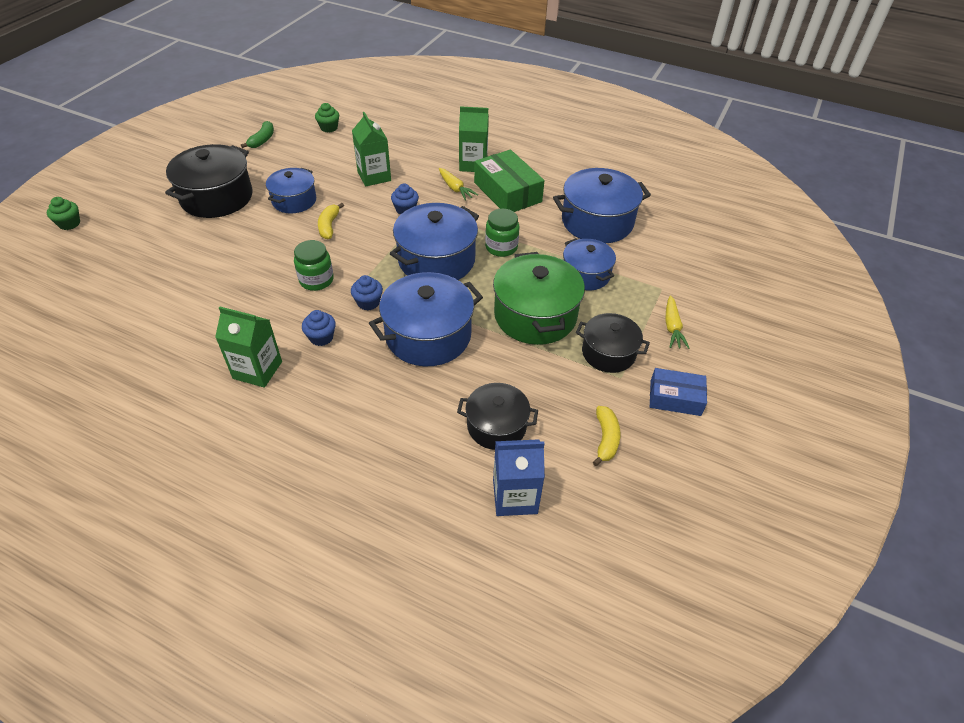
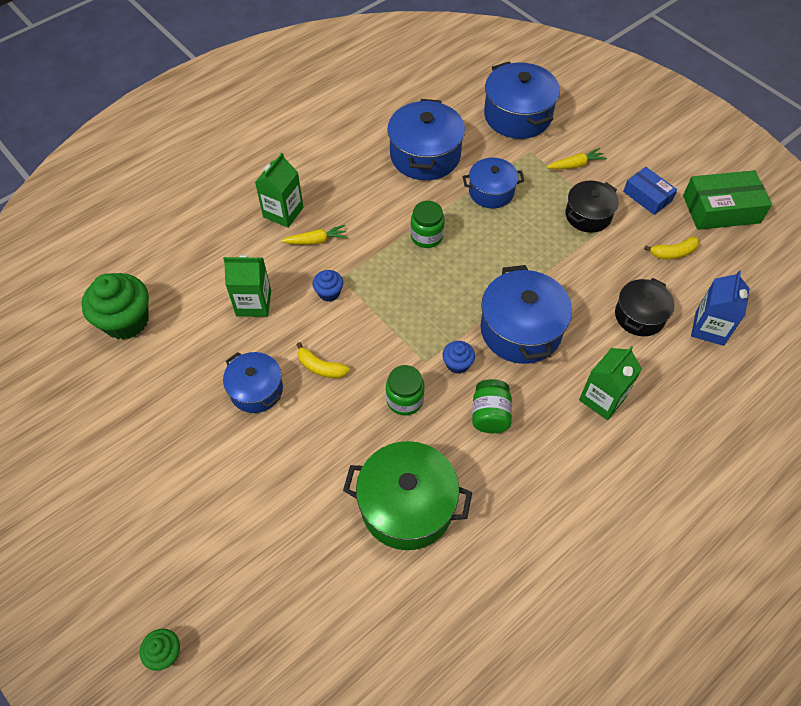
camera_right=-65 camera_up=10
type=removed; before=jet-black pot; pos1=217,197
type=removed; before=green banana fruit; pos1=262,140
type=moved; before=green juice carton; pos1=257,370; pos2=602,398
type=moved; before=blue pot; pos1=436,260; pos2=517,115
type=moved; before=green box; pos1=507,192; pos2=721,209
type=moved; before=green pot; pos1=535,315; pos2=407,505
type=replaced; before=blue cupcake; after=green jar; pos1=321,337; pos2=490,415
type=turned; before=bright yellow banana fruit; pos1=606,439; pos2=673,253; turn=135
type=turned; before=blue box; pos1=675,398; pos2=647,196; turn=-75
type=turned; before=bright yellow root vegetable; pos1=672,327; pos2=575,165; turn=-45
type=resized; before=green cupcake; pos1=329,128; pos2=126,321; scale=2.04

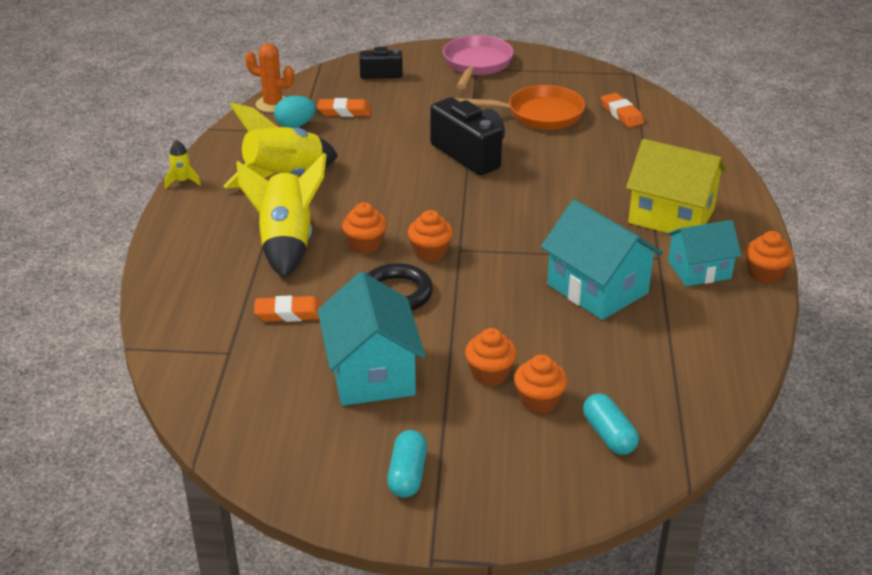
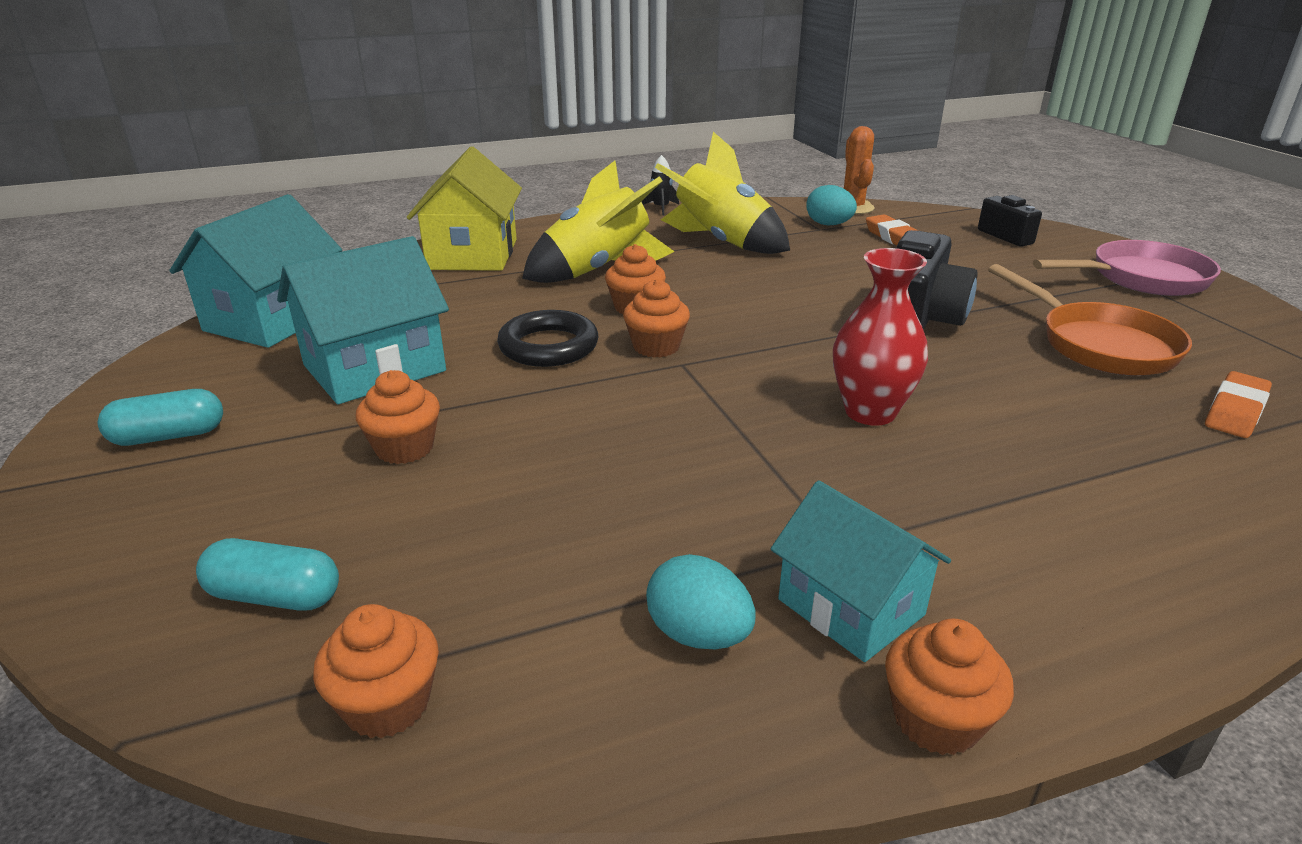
camera_right=65 camera_up=-5
type=removed; before=orange gum eraser; pos1=289,313
type=added; after=aqua egg shape; pos2=698,634
type=added; after=scarlet tall vase; pos2=870,412
type=moved; before=orange cupcake; pos1=539,401; pos2=387,704
type=moved; before=aqua cottage; pos1=597,289; pos2=273,319
type=moved; before=bright yellow cottage; pos1=671,216; pos2=473,254
type=recoloured; before=bright yellow toy rocket; after=jet-black toy rocket; pos1=182,181; pos2=661,208
type=turned; before=aqua pill shape; pos1=609,435; pos2=275,596; turn=60

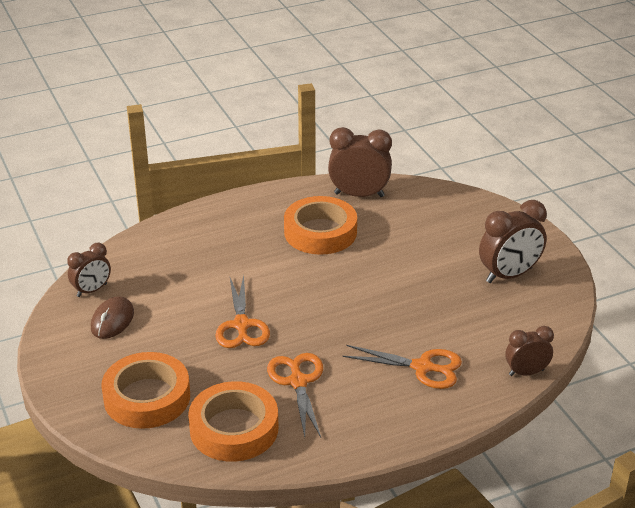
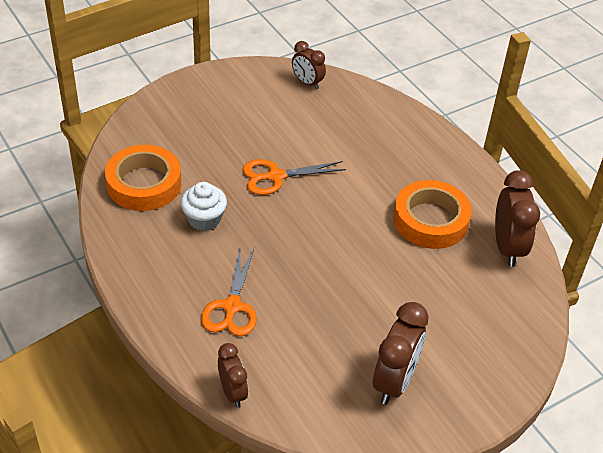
camera_right=80 camera_up=10
type=removed; before=dark brown computer mouse; pos1=112,320
type=removed; before=orange tape; pos1=147,397
type=replaced; before=orange pair of scissors; after=pure white cupcake; pos1=298,382; pos2=204,219
type=turned; before=dark brown bedside clock; pos1=509,275; pos2=394,382; turn=-120

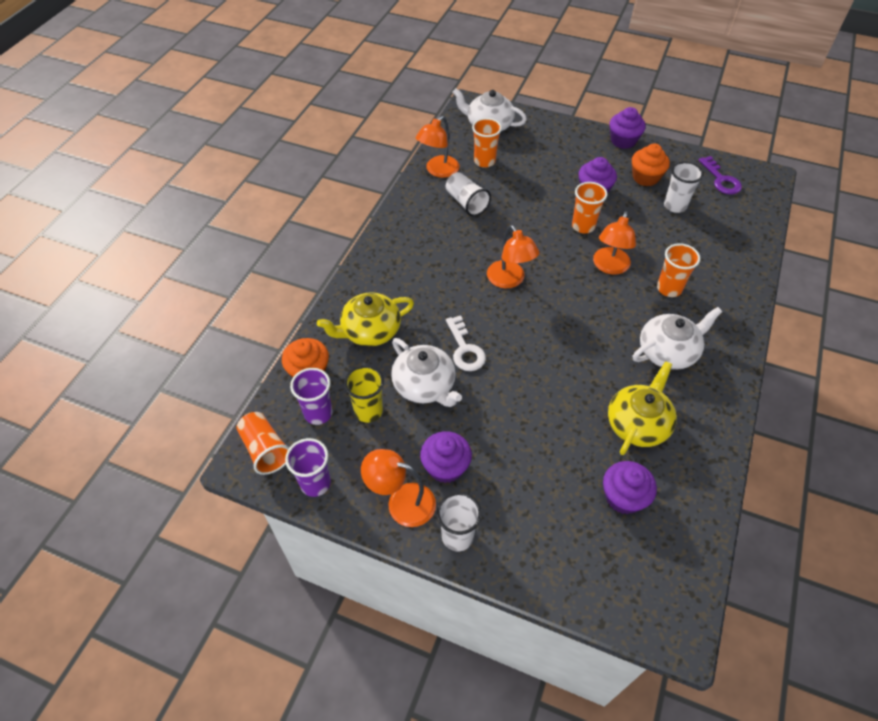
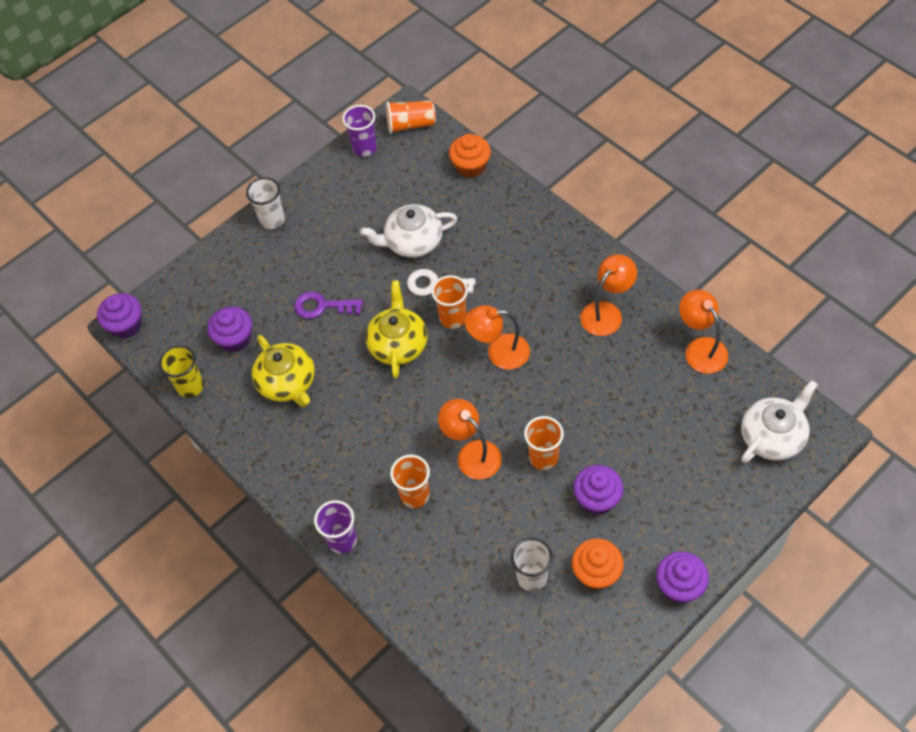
camera_right=120 camera_up=5
type=removed; before=pure white beaker; pos1=466,203
type=removed; before=pure white tea pot; pos1=668,351
type=moved; before=royal purple beaker; pos1=318,413; pos2=342,540
type=moved; before=bright yellow tea pot; pos1=370,331; pos2=398,344
type=moved; before=bright yellow beaker; pos1=368,411; pos2=190,386
type=moved; before=orange reading lamp; pos1=401,502; pos2=606,312
type=moved; before=royal purple cupcake; pos1=445,467; pos2=126,325
type=moved; before=orange beaker; pos1=484,161; pos2=453,318
type=moved; before=royal purple latchkey; pos1=721,179; pos2=323,306

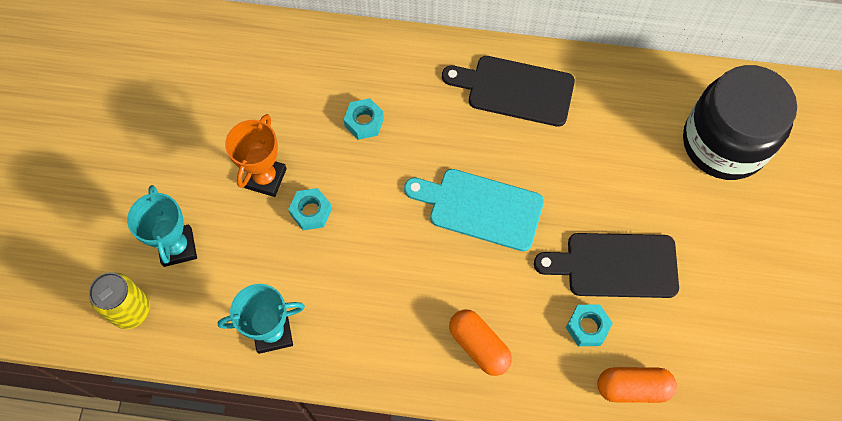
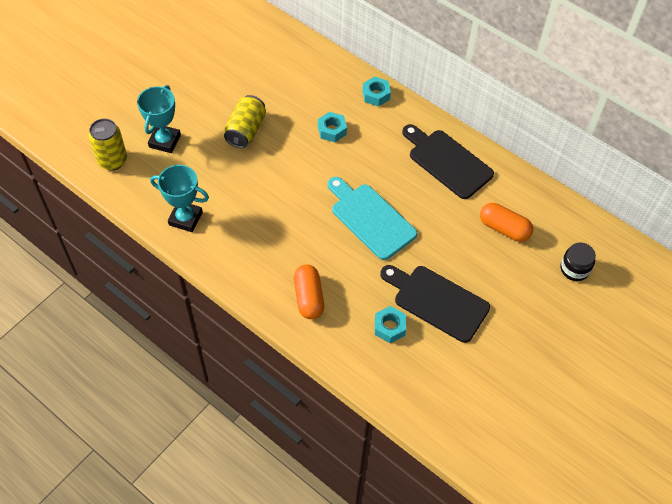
camera_right=30 camera_up=-10
type=moved; before=aqua hexagon nut; pos1=311,212; pos2=376,95
type=moved; before=orange pill shape; pos1=632,387; pos2=504,228
type=replaced; before=orange trophy; after=bright yellow tin; pos1=265,178; pos2=246,130
type=resized; before=jet-black jar; pos1=724,143; pos2=574,269; scale=0.42

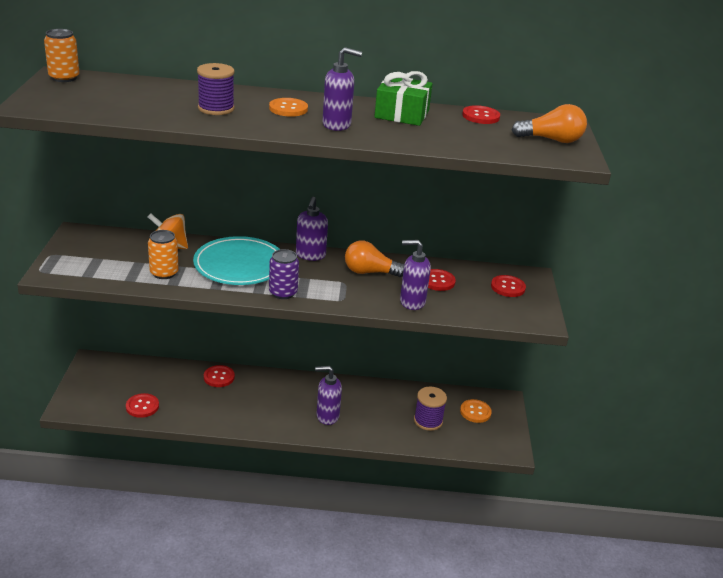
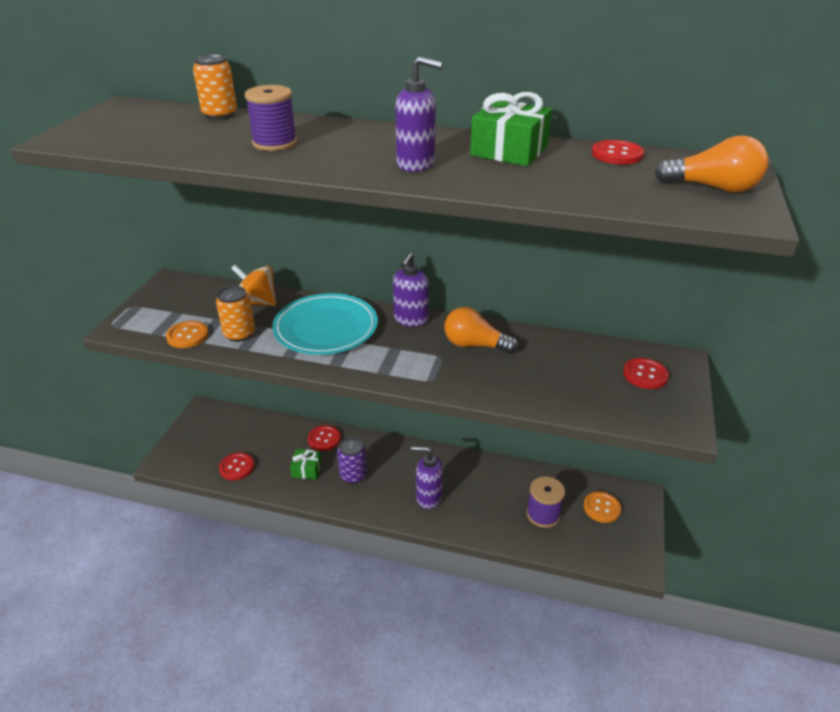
camera_right=15 camera_up=5
type=removed; before=royal purple pump bottle; pos1=412,302
type=removed; before=scarlet sewing button; pos1=437,281
type=added; after=green wrapped gift; pos2=306,469
type=moved; before=orange tin; pos1=64,78; pos2=220,114
type=moved; before=orange sewing button; pos1=288,109; pos2=187,336
type=moved; before=royal purple tin; pos1=283,293; pos2=353,475

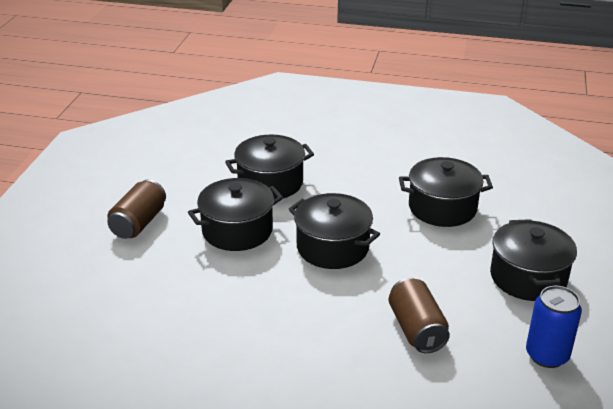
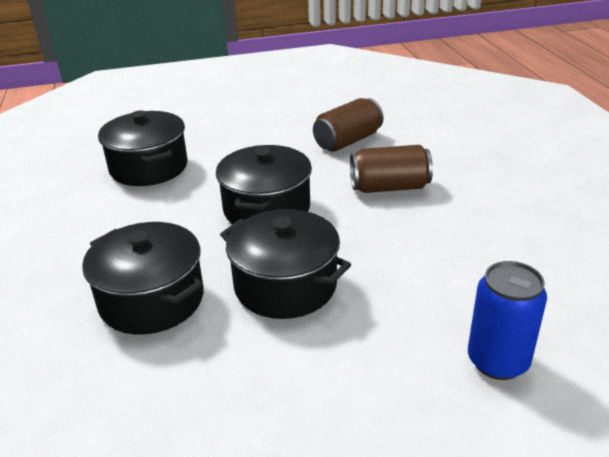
camera_right=-115 camera_up=0
type=removed; before=jet-black pot; pos1=528,277
type=moved; before=dark brown tin; pos1=139,223; pos2=389,187
type=moved; before=blue tin; pos1=547,355; pos2=498,361

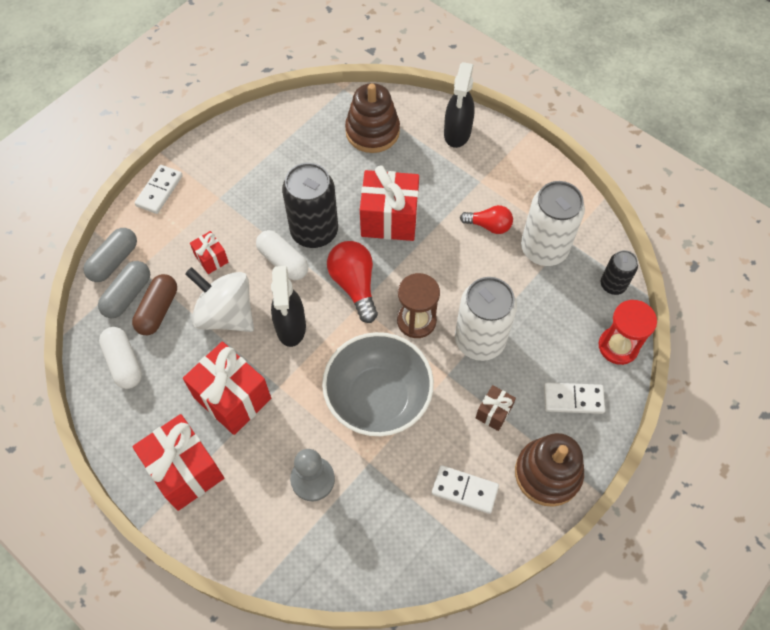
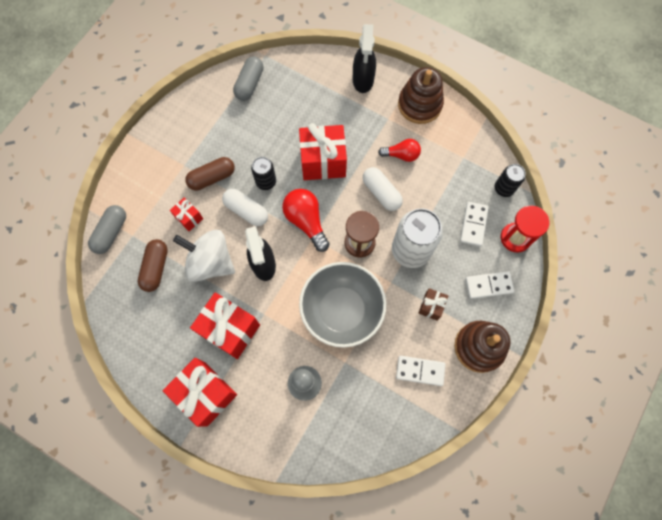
camera_right=-10 camera_up=10
type=removed; before=pure white tin; pos1=544,249
type=added; after=dark brown pill shape; pos2=212,178
type=moved; before=ash-grey pill shape; pos1=128,295; pos2=249,84
type=moved; before=pure white pill shape; pos1=124,363; pos2=381,193
type=moved; before=pure white domino tile; pos1=159,190; pos2=473,224
type=moved; before=dark brown stacking toy; pos1=372,131; pos2=419,104
type=resized; before=jet-black tin; pos1=314,231; pos2=266,181; scale=0.54

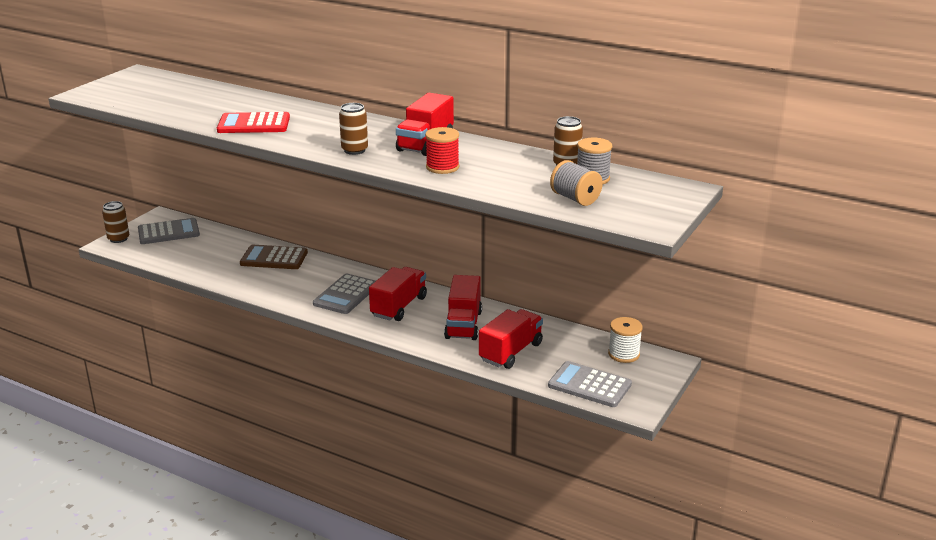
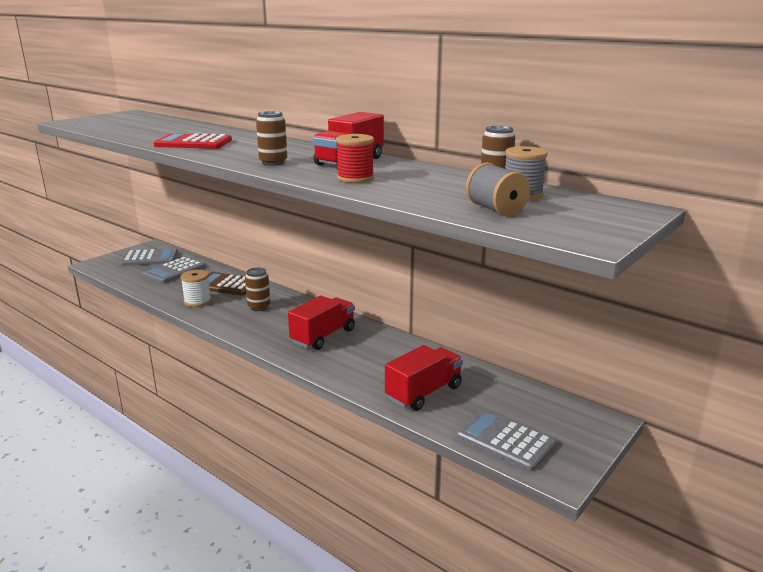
camera_right=10 camera_up=-5
type=removed; before=scarlet toy truck; pos1=463,325
type=moved; before=dark brown tin; pos1=118,239; pos2=259,307
type=moved; before=ash-grey calculator; pos1=346,295; pos2=174,271
type=moved; before=pure white bobbin; pos1=624,354; pos2=197,301

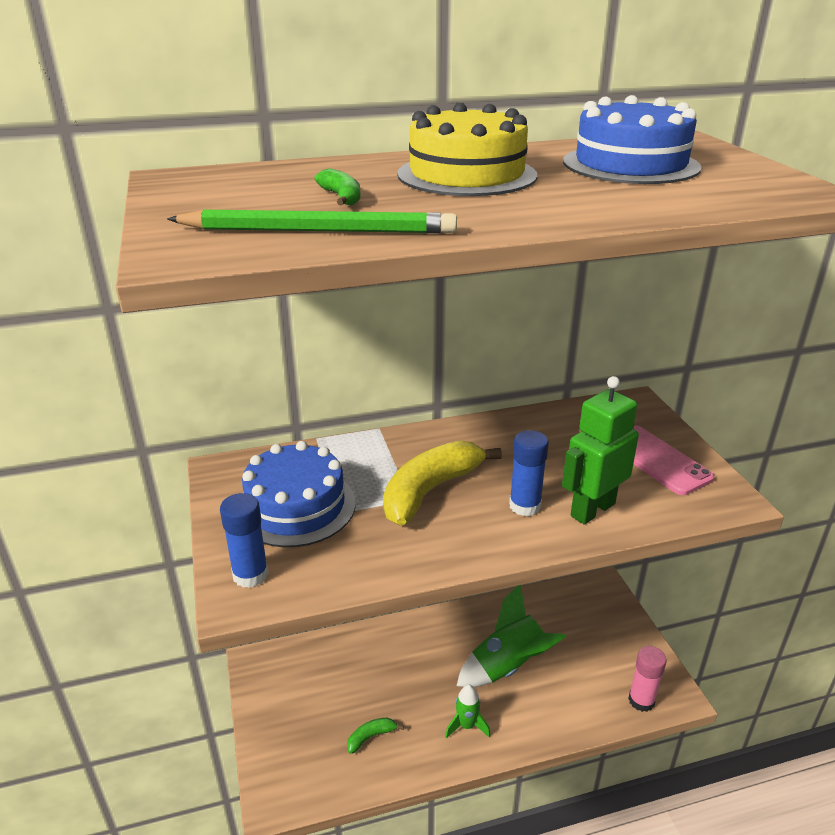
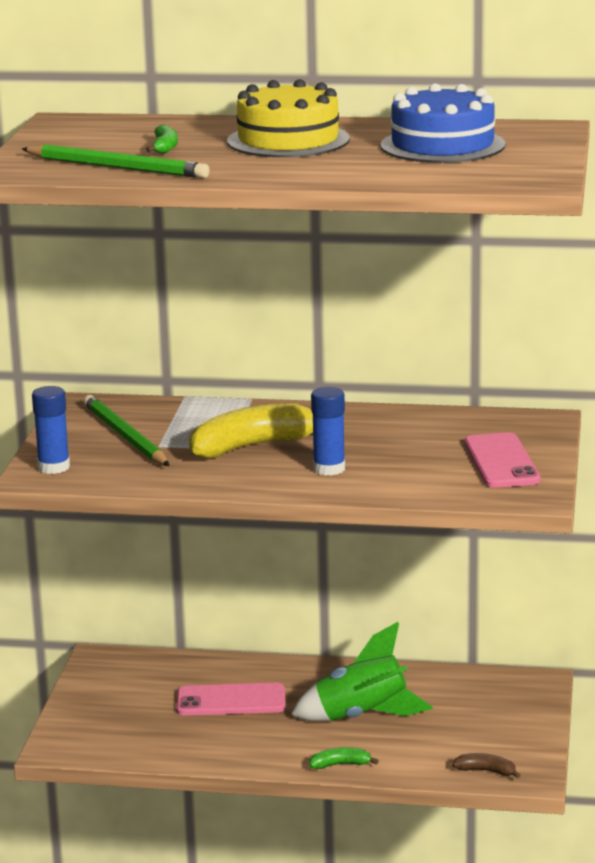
camera_right=25 camera_up=-10
type=removed; before=green toy rocket; pos1=466,725
type=removed; before=green robot figure; pos1=592,509
type=added; after=rosy phone; pos2=231,701
type=moved; before=green banana fruit; pos1=371,737; pos2=340,764
type=replaced; before=blue layer cake; after=green wooden pencil; pos1=296,506; pos2=125,436
type=replaced; before=rosy stick of glue; after=dark brown banana fruit; pos1=641,700; pos2=486,771

